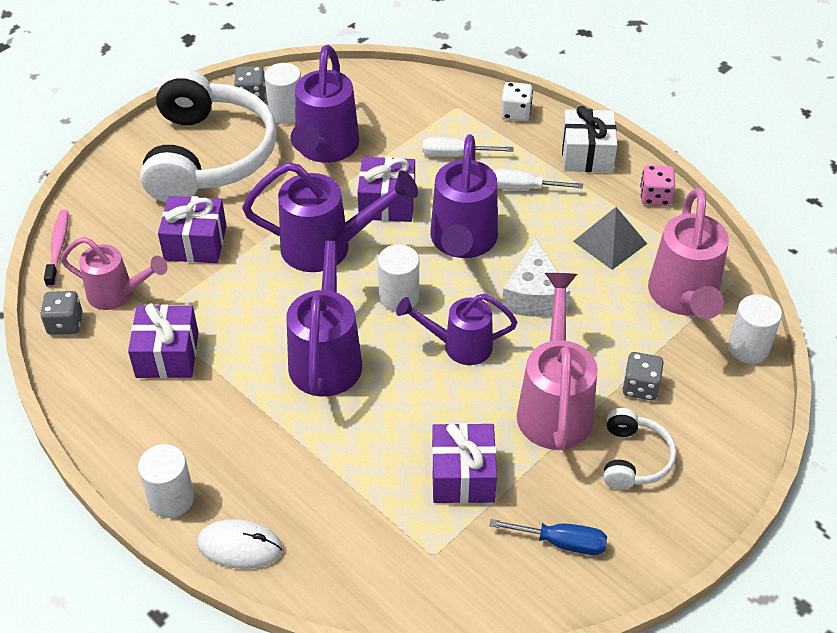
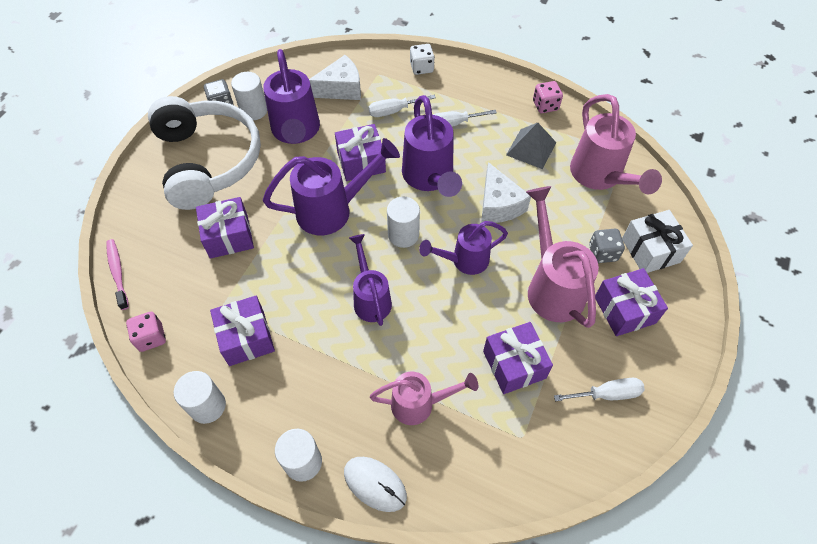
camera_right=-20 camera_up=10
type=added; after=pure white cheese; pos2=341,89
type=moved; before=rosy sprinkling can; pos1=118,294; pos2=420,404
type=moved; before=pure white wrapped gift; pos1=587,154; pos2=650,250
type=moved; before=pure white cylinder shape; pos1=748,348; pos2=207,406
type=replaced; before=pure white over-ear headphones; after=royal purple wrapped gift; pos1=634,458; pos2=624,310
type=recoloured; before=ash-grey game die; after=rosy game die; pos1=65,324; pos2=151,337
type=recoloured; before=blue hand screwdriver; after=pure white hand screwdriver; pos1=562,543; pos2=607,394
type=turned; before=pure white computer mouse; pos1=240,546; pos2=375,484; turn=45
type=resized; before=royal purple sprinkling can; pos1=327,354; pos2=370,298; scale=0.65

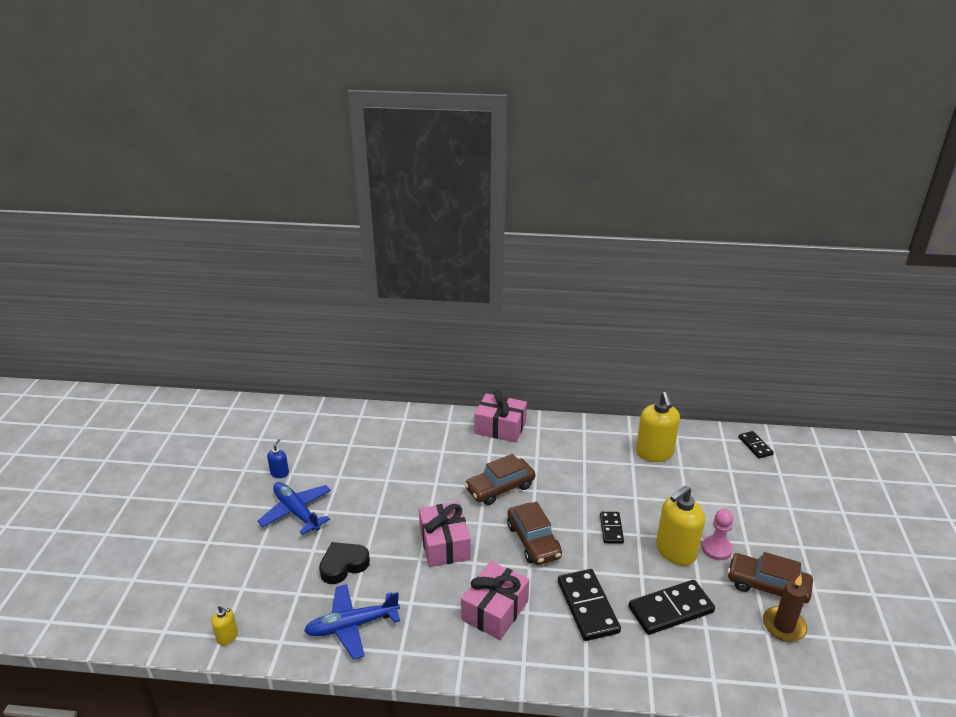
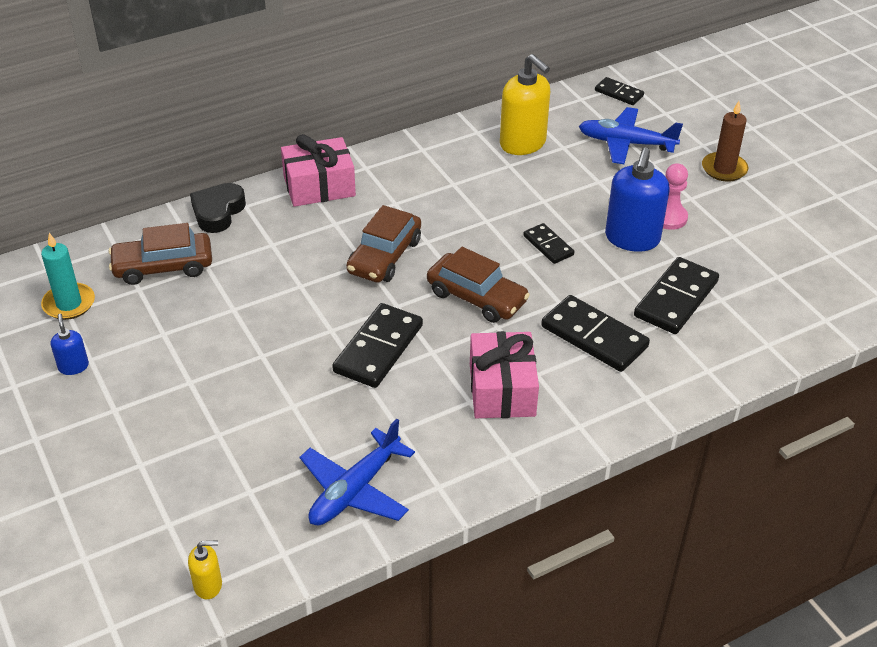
camera_right=-35 camera_up=10
type=added; after=aqua candle; pos2=69,304
type=moved; before=blue plane; pos1=296,512; pos2=625,143
type=moved; before=jet-black love heart; pos1=343,565; pos2=218,212
type=moved; before=dark brown toy car; pos1=767,586; pos2=163,267
type=moved; before=dark brown candle; pos1=783,626; pos2=724,169
type=replaced; before=rosy wrapped gift; after=jet-black domino tile; pos1=444,544; pos2=378,349
type=recoloured; before=bright yellow pump bottle; after=blue pump bottle; pos1=675,551; pos2=632,239

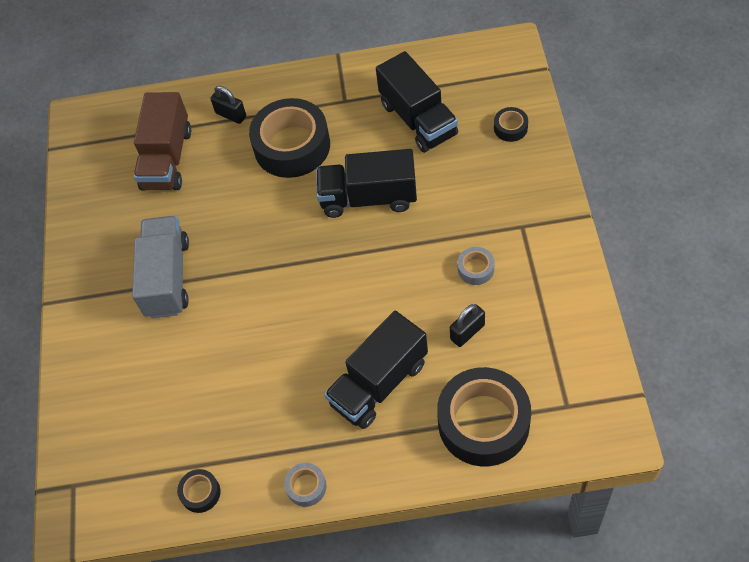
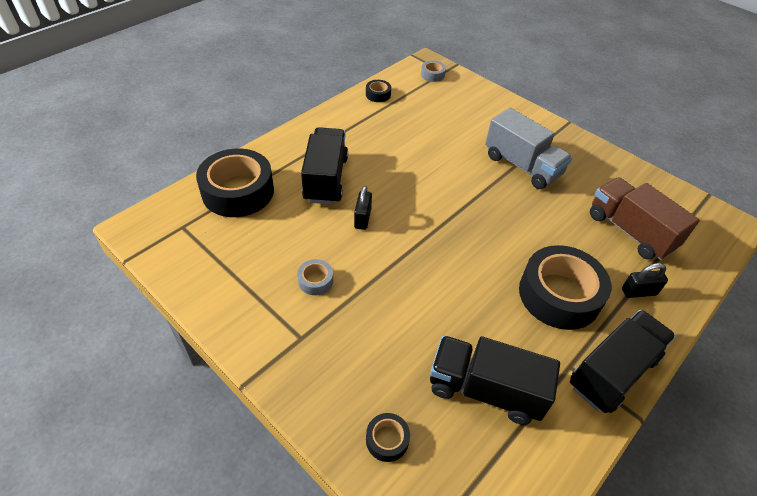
camera_right=130 camera_up=-10
type=moved; before=ash-grey tape; pos1=306,487; pos2=432,75
type=moved; before=jet-black toy truck; pos1=368,198; pos2=613,372
type=moved; before=jet-black padlock; pos1=467,332; pos2=362,218

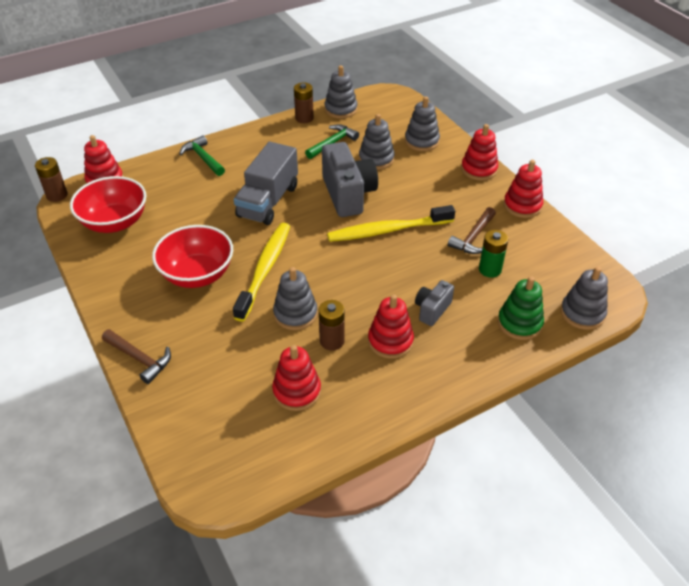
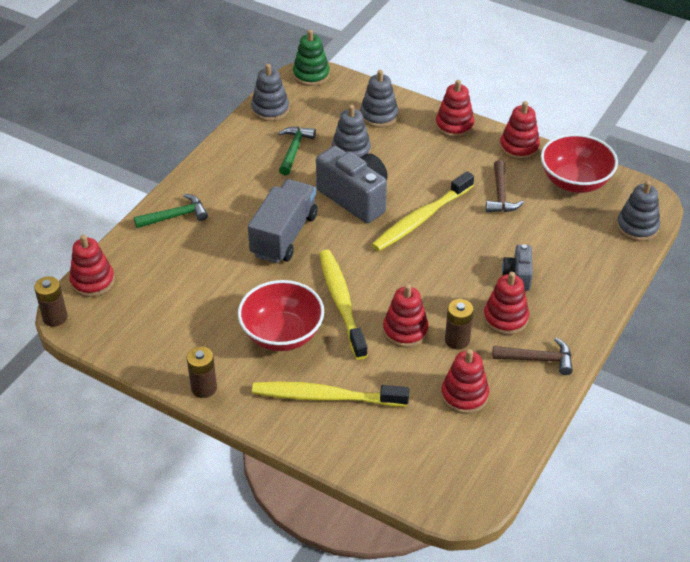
camera_right=-30 camera_up=0
type=removed; before=green AA battery; pos1=490,269
type=added; after=bright yellow toothbrush; pos2=325,397
type=moved; before=scarlet bowl; pos1=115,222; pos2=575,181
type=moved; before=dark brown hammer; pos1=139,359; pos2=538,359
type=moved; before=dark brown AA battery; pos1=304,118; pos2=204,388
type=moved; before=green stacking toy; pos1=519,323; pos2=311,75
type=recoloured; before=ash-grey stacking toy; after=scarlet stacking toy; pos1=295,314; pos2=405,330
type=turned; before=green hammer; pos1=203,158; pos2=175,216; turn=135
type=turned; before=ash-grey toy truck; pos1=268,201; pos2=284,235; turn=-150

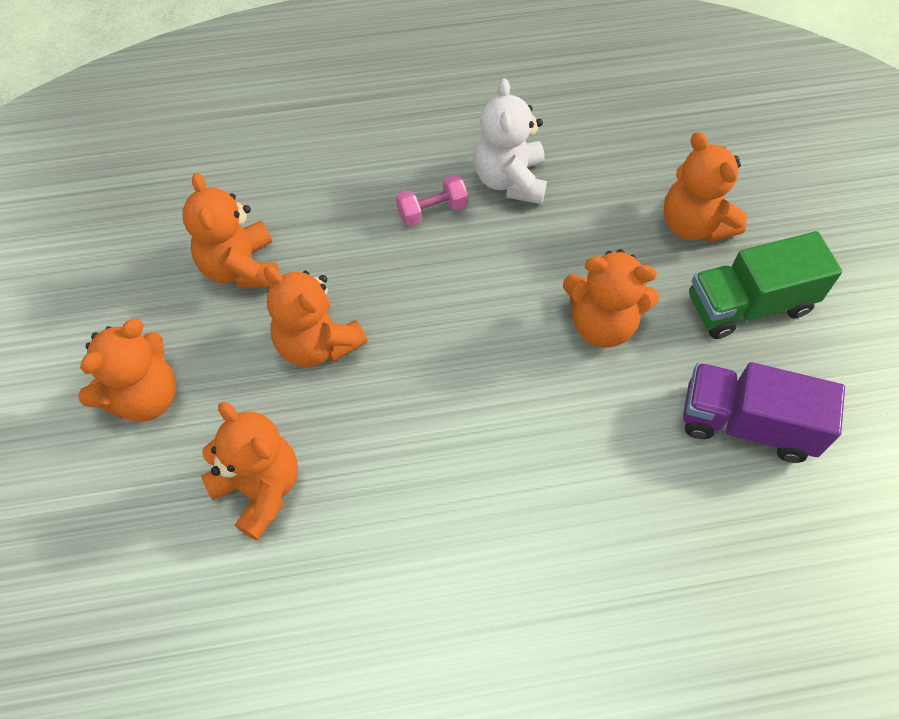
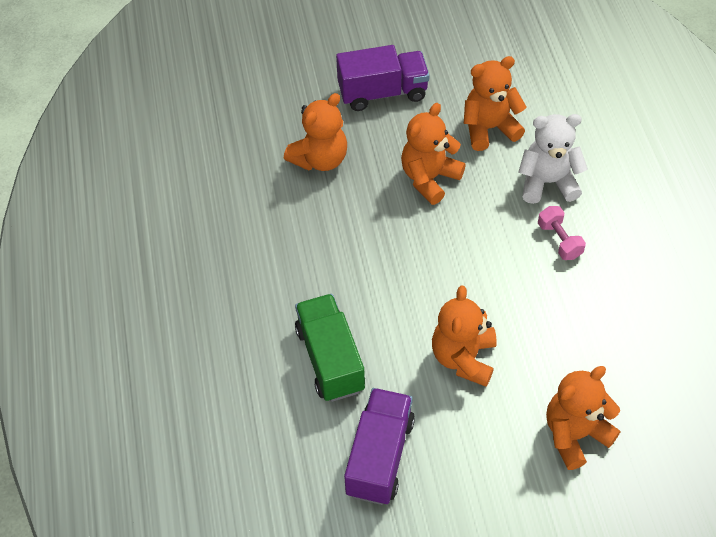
camera_right=90 camera_up=-5
type=moved; before=pure white teddy; pos1=510,180; pos2=547,182
type=moved; before=green toy truck; pos1=749,304; pos2=330,359
type=replaced; before=orange teddy; after=royal purple toy truck; pos1=144,396; pos2=382,92

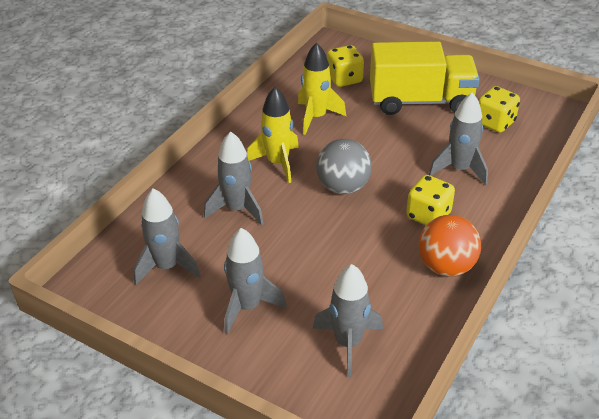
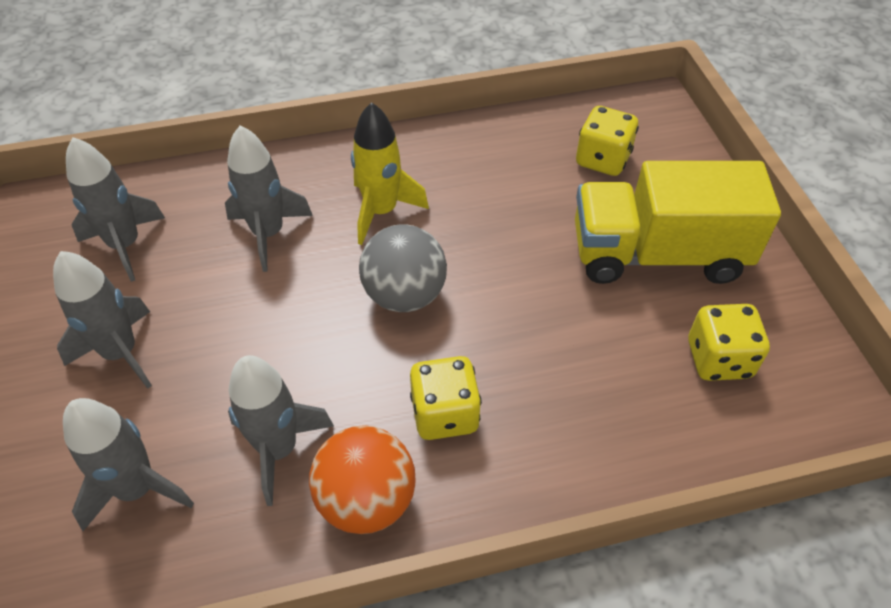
camera_right=45 camera_up=10
type=removed; before=bright yellow toy rocket; pos1=316,117
type=moved; before=ash-grey toy rocket; pos1=459,169; pos2=278,449
type=turned; before=bright yellow toy truck; pos1=420,101; pos2=657,254; turn=135

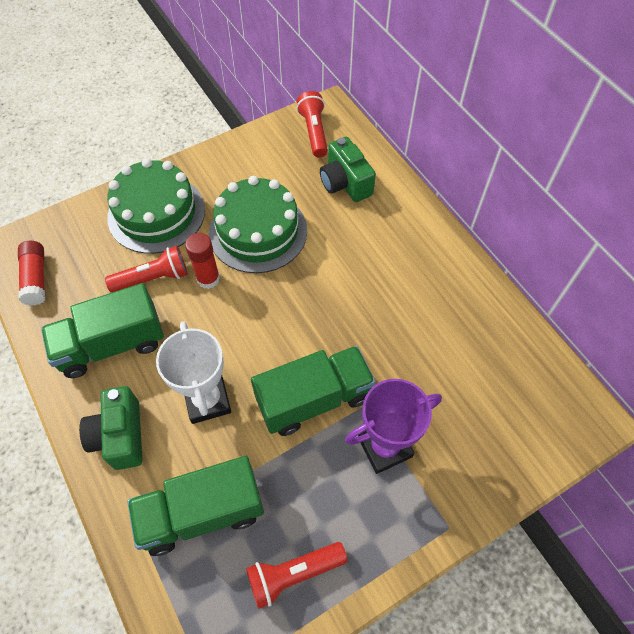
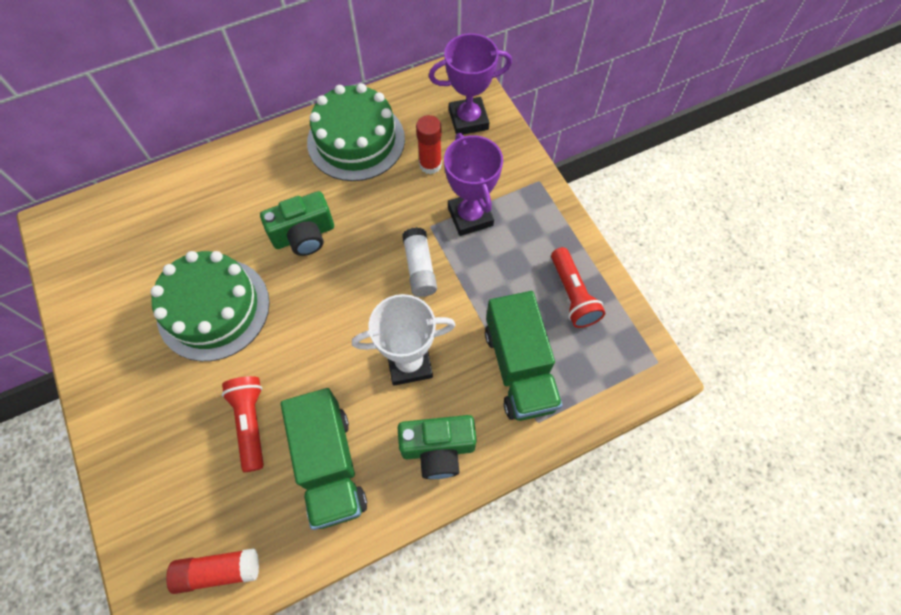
camera_right=-85 camera_up=5
type=removed; before=scarlet torch; pos1=314,132
type=added; after=royal purple trophy; pos2=468,120
type=moved; before=green layer cake; pos1=156,213; pos2=356,140
type=moved; before=scarlet stick of glue; pos1=208,279; pos2=430,165
type=moved; before=green compact camera; pos1=345,183; pos2=304,235
type=replaced; before=green toy truck; after=pure white stick of glue; pos1=314,399; pos2=419,268

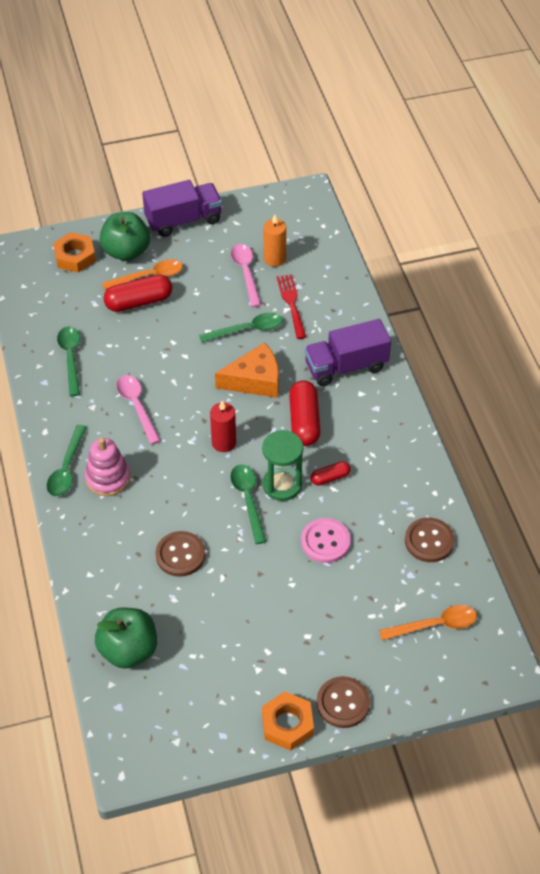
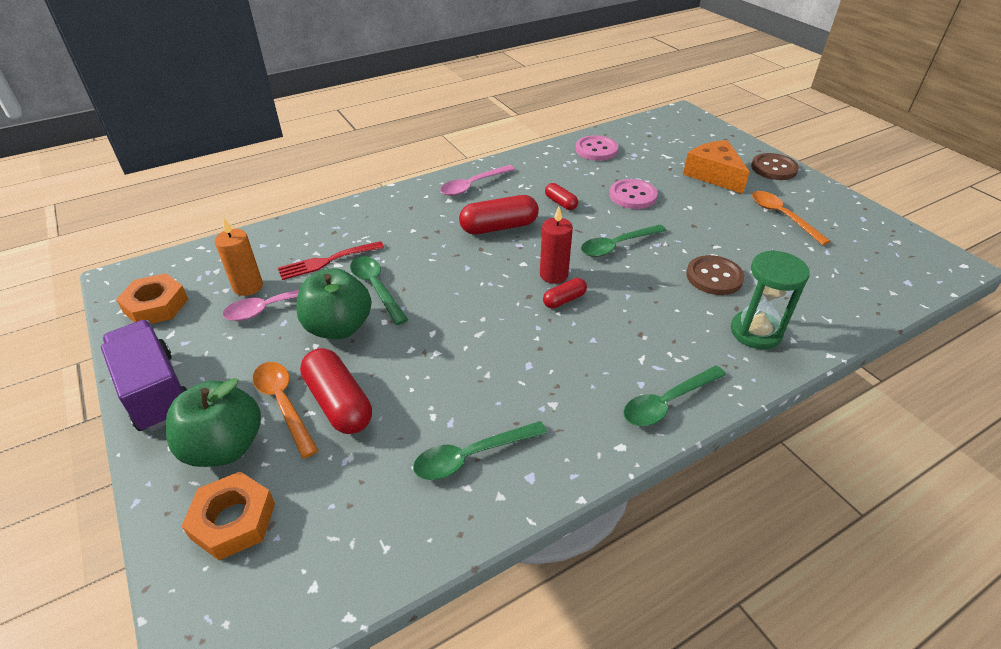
camera_right=-105 camera_up=-10
type=removed; before=rosy stacking toy; pos1=108,478
type=removed; before=royal purple toy truck; pos1=346,366
type=added; after=scarlet pill shape; pos2=564,300
type=moved; before=green apple; pos1=128,650; pos2=339,327
type=moved; before=rosy spoon; pos1=137,406; pos2=473,185
type=moved; before=orange cheese; pos1=255,380; pos2=713,175
type=moved; before=green sand timer; pos1=282,485; pos2=755,332
type=moved; before=orange hexagon nut; pos1=287,724; pos2=156,306
type=moved; before=orange spoon; pos1=435,625; pos2=782,216
type=recoloured; before=dark brown sewing button; after=rosy sewing button; pos1=429,541; pos2=596,150
type=turned; before=green spoon; pos1=66,468; pos2=667,402; turn=150

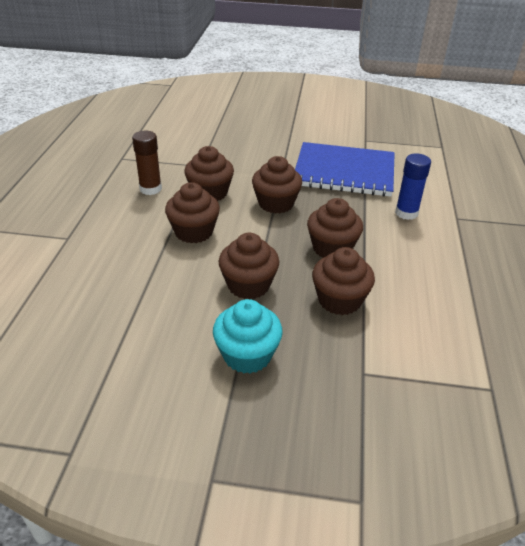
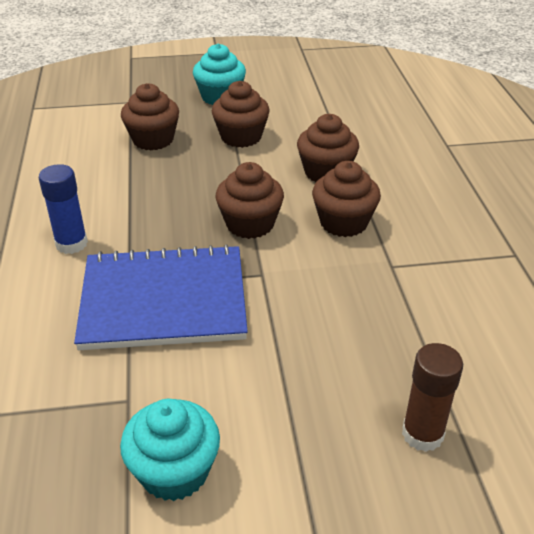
camera_right=165 camera_up=0
type=removed; before=dark brown cupcake; pos1=332,248
type=added; after=aqua cupcake; pos2=174,471
type=moved; before=dark brown stick of glue; pos1=150,189; pos2=422,434

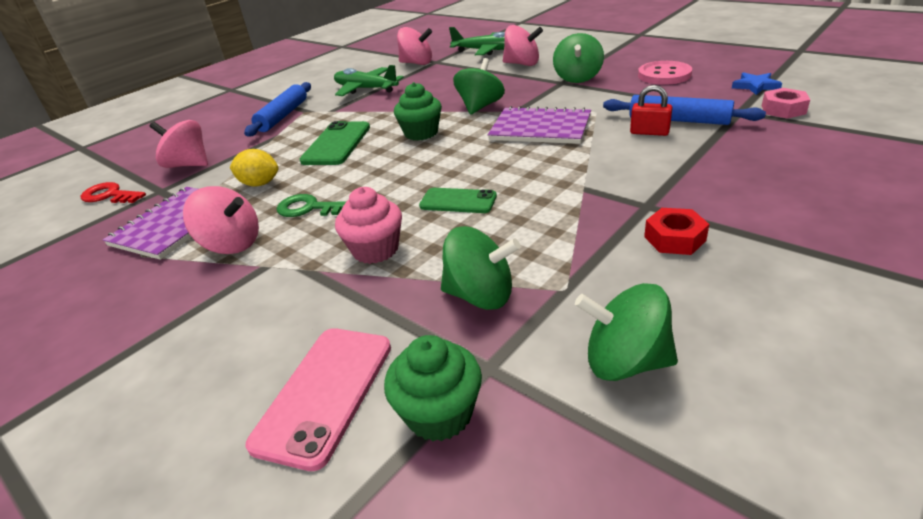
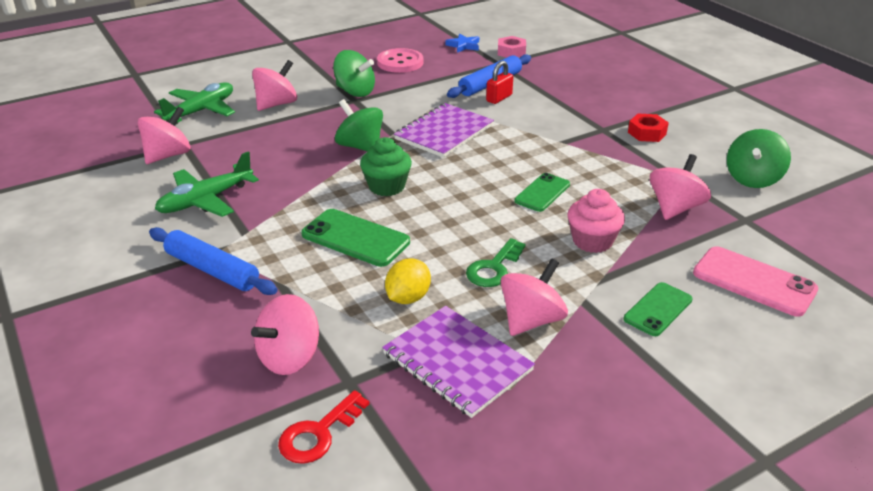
camera_right=-75 camera_up=0
type=removed; before=green cupcake; pos1=439,413
type=added; after=green phone; pos2=658,309
type=recoloured; before=green toy top; after=rosy toy top; pos1=480,295; pos2=675,208

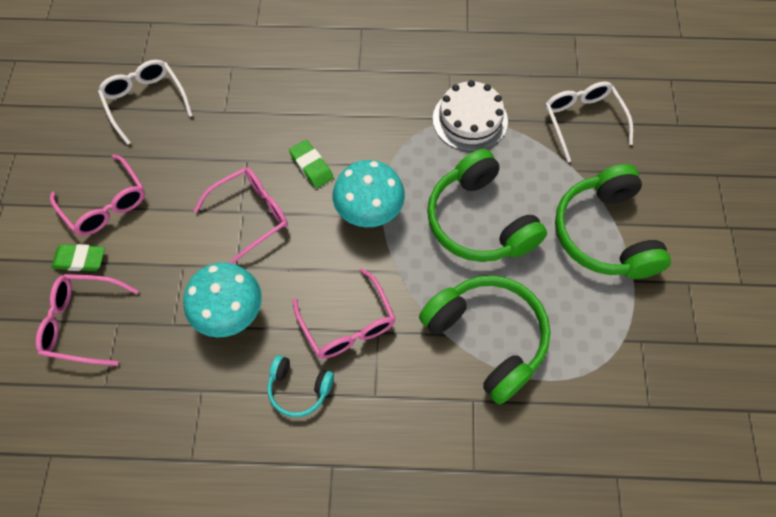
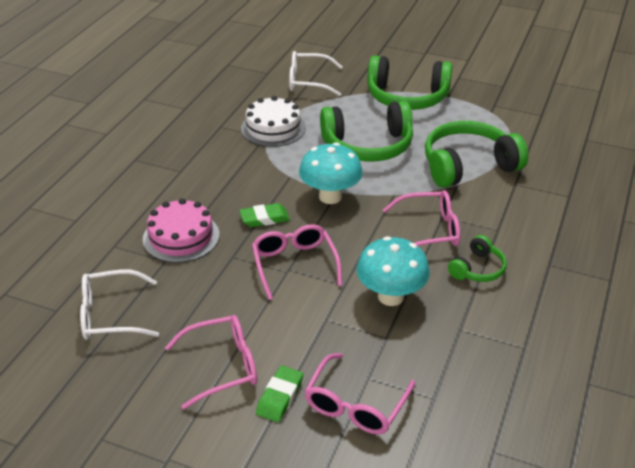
camera_right=-70 camera_up=-25
type=added; after=rosy layer cake; pos2=181,237
type=recoloured; before=aqua over-ear headphones; after=green over-ear headphones; pos1=299,388; pos2=477,269

